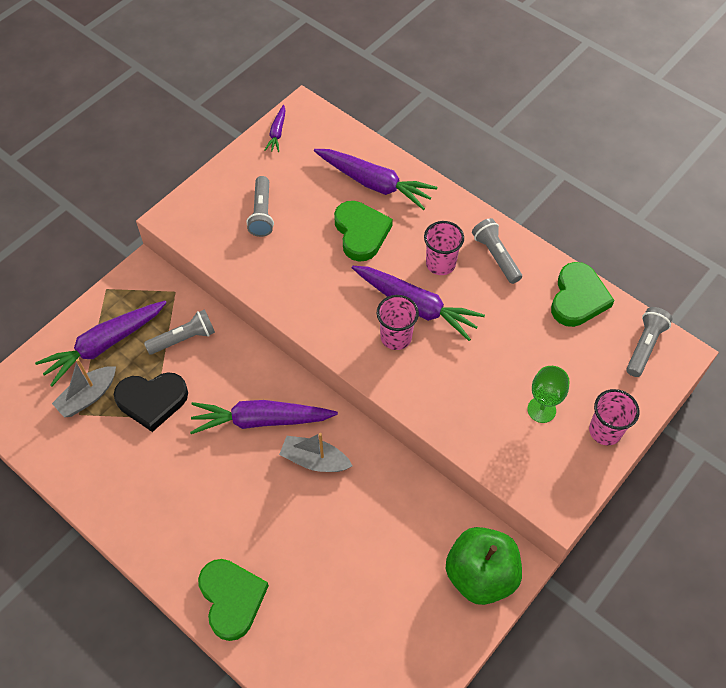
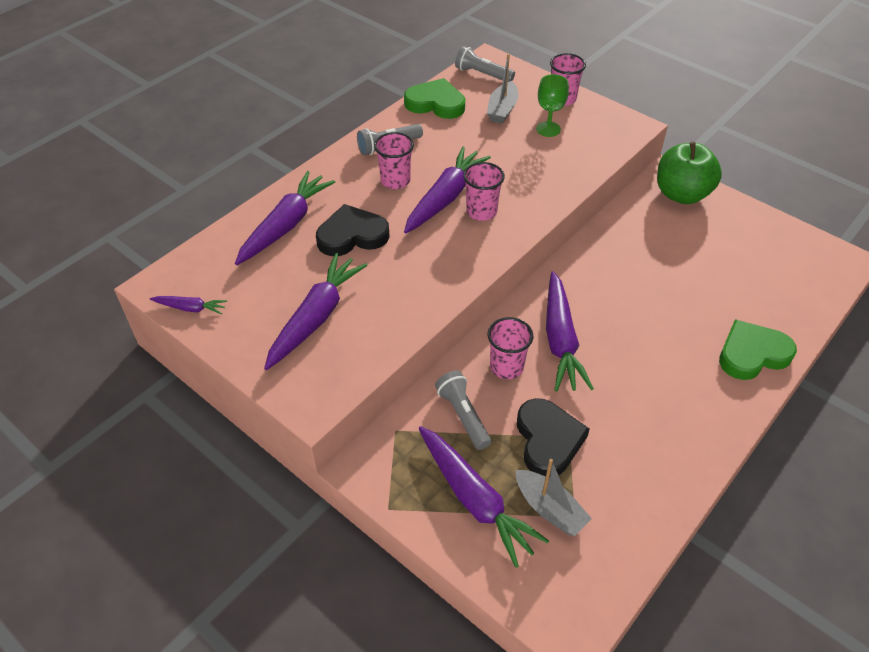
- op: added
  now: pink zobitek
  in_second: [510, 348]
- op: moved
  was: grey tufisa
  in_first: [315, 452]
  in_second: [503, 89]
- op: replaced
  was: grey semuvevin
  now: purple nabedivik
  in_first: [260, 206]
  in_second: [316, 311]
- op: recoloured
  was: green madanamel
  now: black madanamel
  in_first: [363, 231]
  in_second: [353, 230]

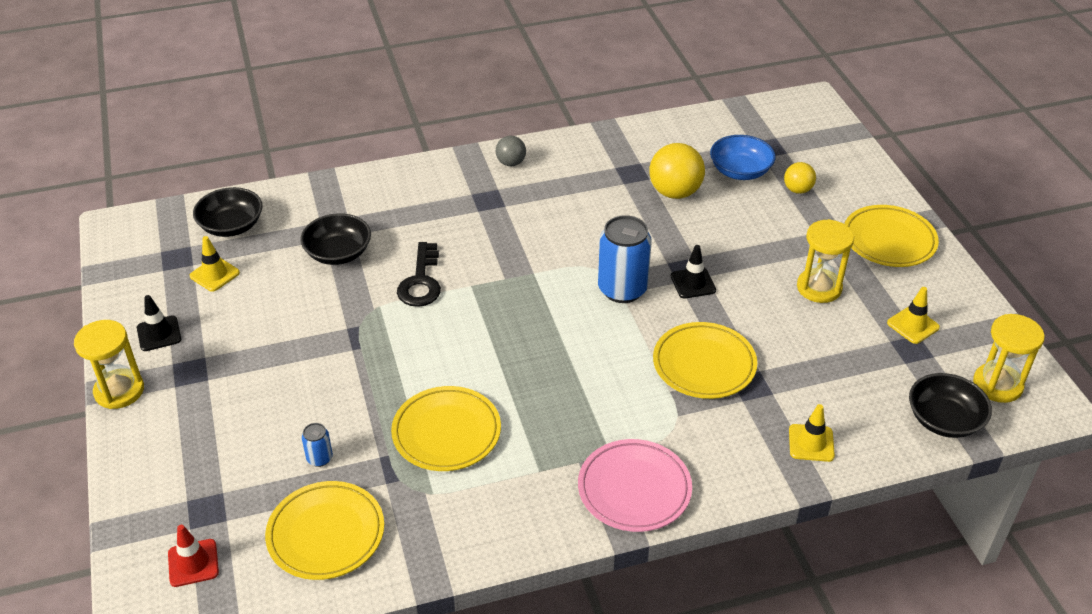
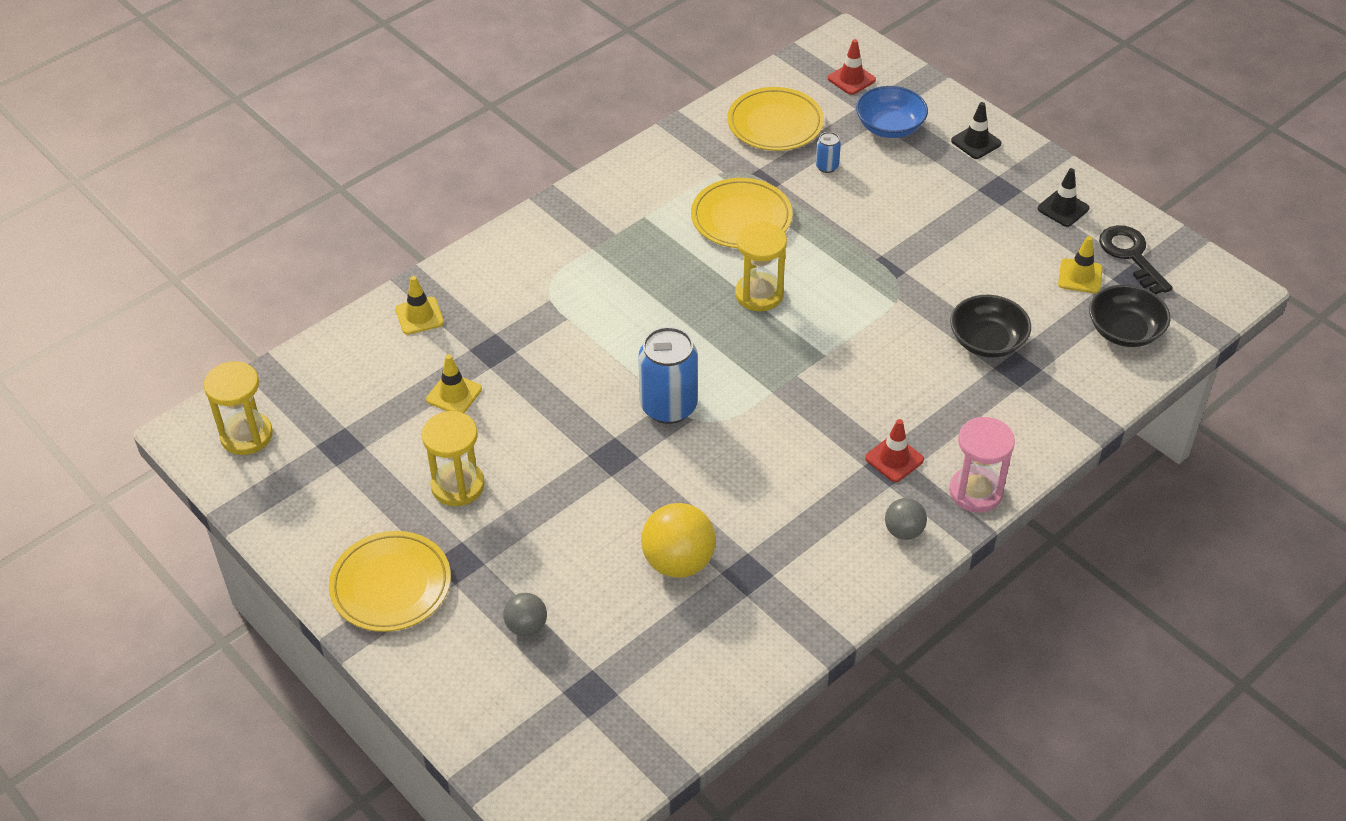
- op: removed
  was: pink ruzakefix
  in_first: [635, 485]
- op: removed
  was: yellow ruzakefix
  in_first: [705, 360]
- op: removed
  was: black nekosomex
  in_first: [950, 405]
- op: added
  now: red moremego
  in_second: [894, 450]
- op: added
  now: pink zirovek
  in_second: [982, 464]
- op: moved
  was: yellow zirovek
  in_first: [109, 364]
  in_second: [761, 266]
- op: moved
  was: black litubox
  in_first: [419, 274]
  in_second: [1136, 259]
- op: moved
  was: black moremego
  in_first: [693, 272]
  in_second: [976, 130]
- op: moved
  was: blue nekosomex
  in_first: [743, 157]
  in_second: [892, 112]
- op: moved
  was: yellow moremego
  in_first: [913, 315]
  in_second: [454, 383]
- op: recoloured
  was: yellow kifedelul
  now: grey kifedelul
  in_first: [800, 178]
  in_second: [525, 614]

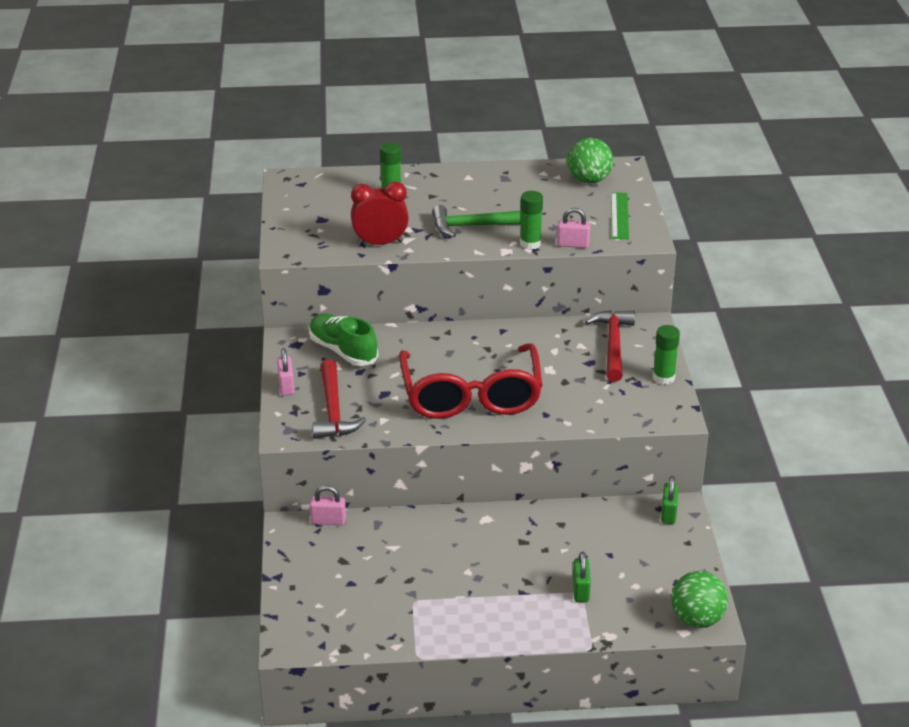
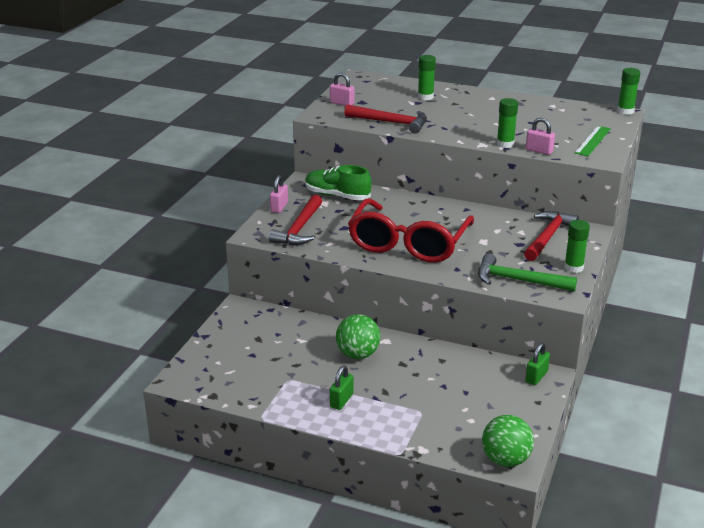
- op: added
  now: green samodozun
  in_second: [628, 91]
- op: moved
  was: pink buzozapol
  in_first: [328, 505]
  in_second: [342, 89]
- op: moved
  was: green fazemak
  in_first: [476, 221]
  in_second: [527, 273]
- op: moved
  was: green kifedelul
  in_first: [590, 161]
  in_second: [358, 336]
- op: moved
  was: green buzozapol
  in_first: [582, 576]
  in_second: [341, 387]
- op: replaced
  was: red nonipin
  now: red fazemak
  in_first: [380, 213]
  in_second: [385, 119]
- op: turned
  was: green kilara
  in_first: [343, 340]
  in_second: [338, 182]
  clockwise: -45

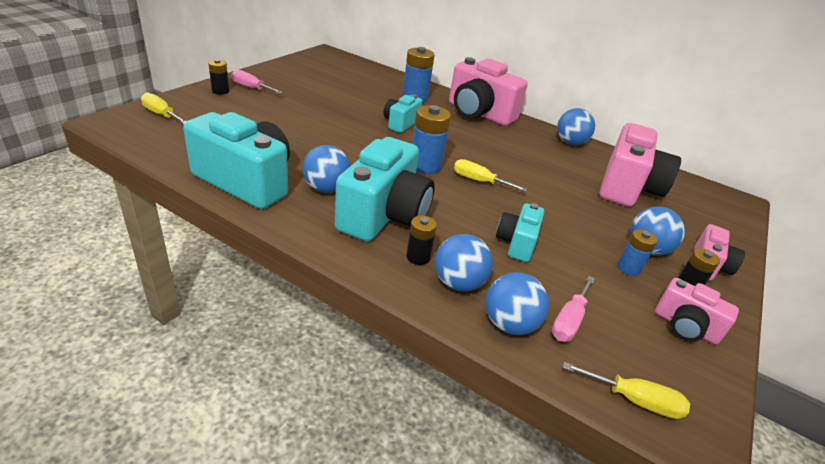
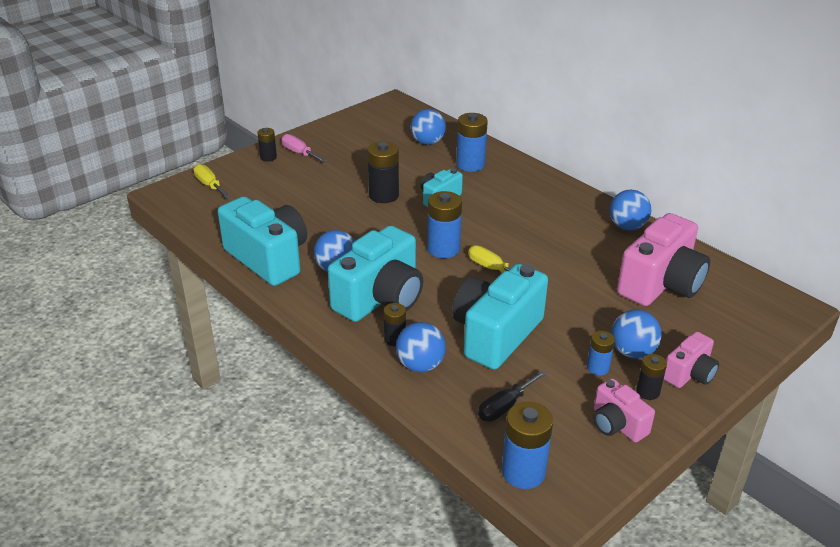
- op: removed
  was: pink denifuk
  in_first: [488, 91]
- op: added
  now: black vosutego
  in_second: [383, 172]
- op: moved
  was: blue kifedelul
  in_first: [517, 303]
  in_second: [428, 127]
- op: replaced
  was: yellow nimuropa
  now: blue vosutego
  in_first: [626, 390]
  in_second: [527, 445]
- op: recoloured
  was: pink nimuropa
  now: black nimuropa
  in_first: [573, 309]
  in_second: [512, 395]
- op: resized
  was: turquoise denifuk
  in_first: [520, 232]
  in_second: [500, 317]
  ratio: 1.89

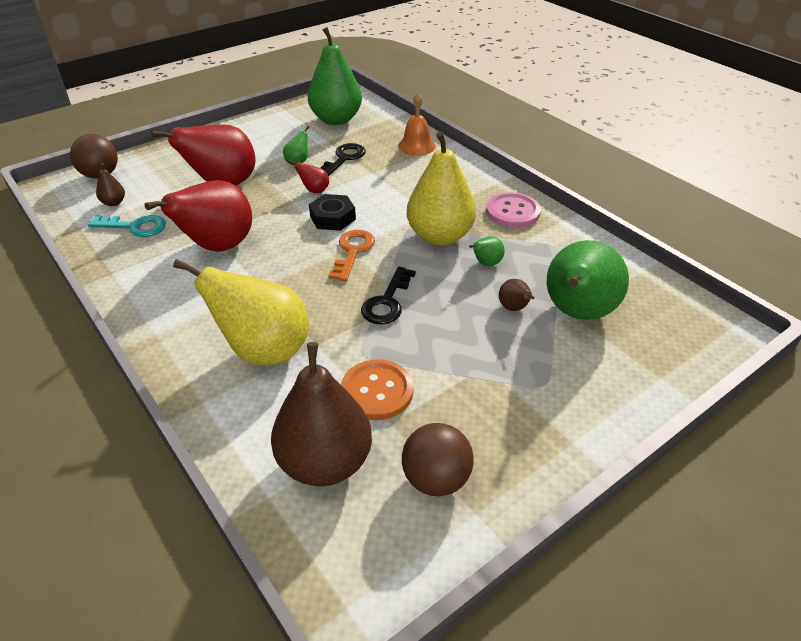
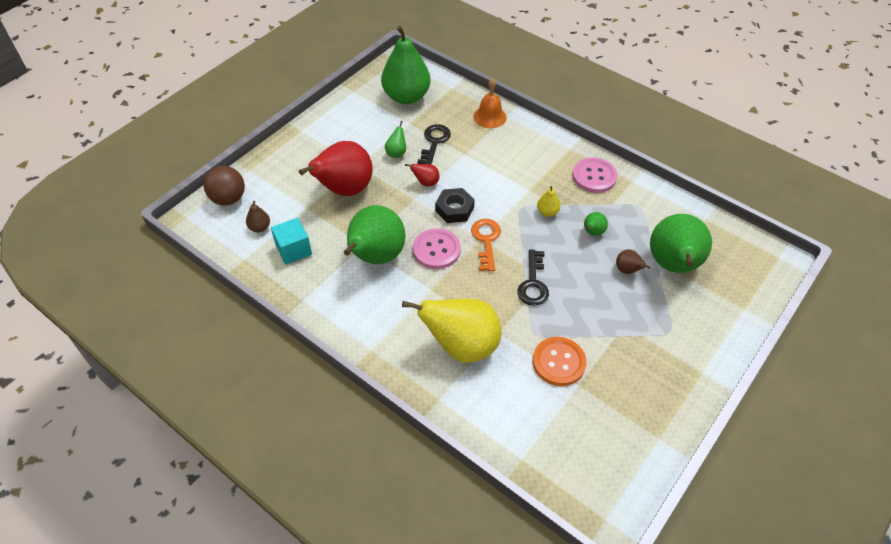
- op: removed
  was: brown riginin
  in_first: [321, 414]
- op: removed
  was: brown kifedelul
  in_first: [438, 459]
- op: added
  now: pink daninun
  in_second: [437, 248]
- op: replaced
  was: turquoise litubox
  now: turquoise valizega
  in_first: [127, 226]
  in_second: [291, 241]
- op: recoloured
  was: red riginin
  now: green riginin
  in_first: [198, 216]
  in_second: [374, 234]
- op: resized
  was: yellow riginin
  in_first: [441, 188]
  in_second: [549, 201]
  ratio: 0.42

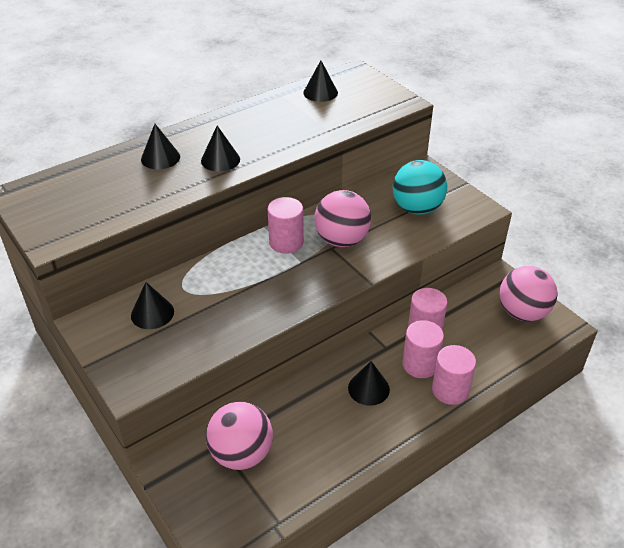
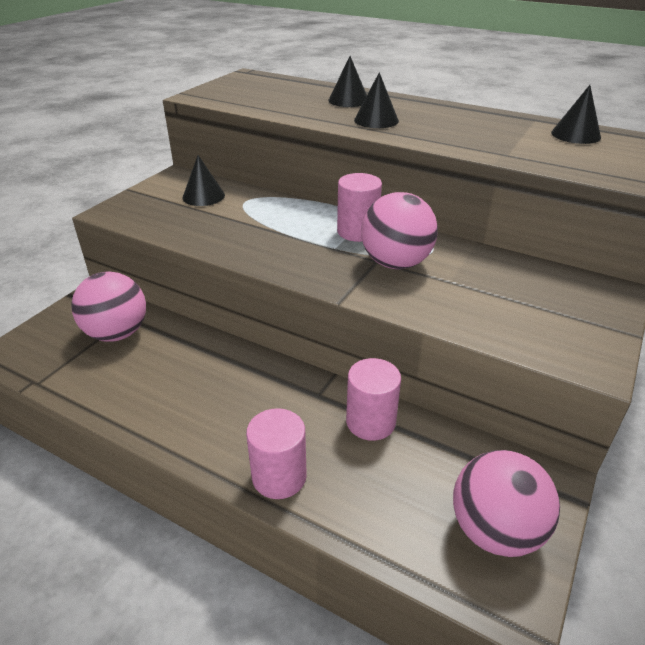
- op: removed
  was: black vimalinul
  in_first: [369, 383]
- op: removed
  was: turquoise kifedelul
  in_first: [420, 187]
- op: removed
  was: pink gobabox
  in_first: [423, 349]

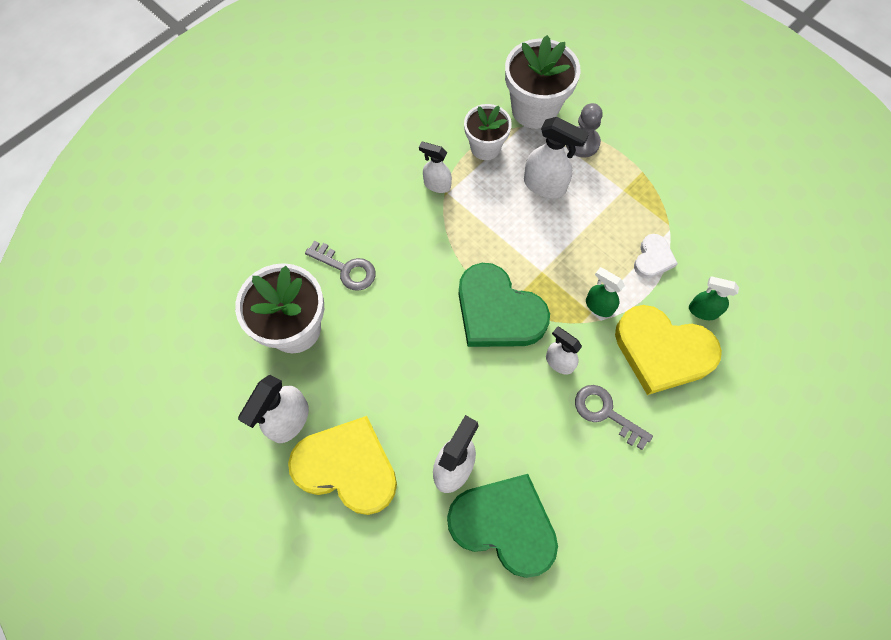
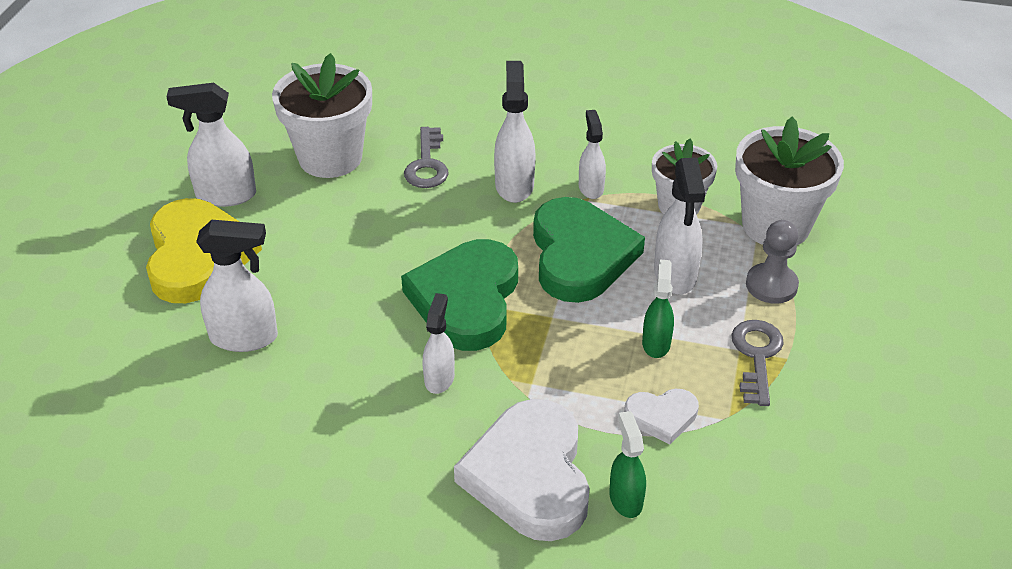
- op: added
  now: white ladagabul
  in_second: [515, 132]
- op: moved
  was: green madanamel
  in_first: [502, 526]
  in_second: [589, 250]
- op: moved
  was: grey litubox
  in_first: [614, 417]
  in_second: [757, 363]
- op: moved
  was: green ladagabul
  in_first: [605, 292]
  in_second: [658, 308]
- op: recoloured
  was: yellow madanamel
  now: white madanamel
  in_first: [668, 350]
  in_second: [521, 470]

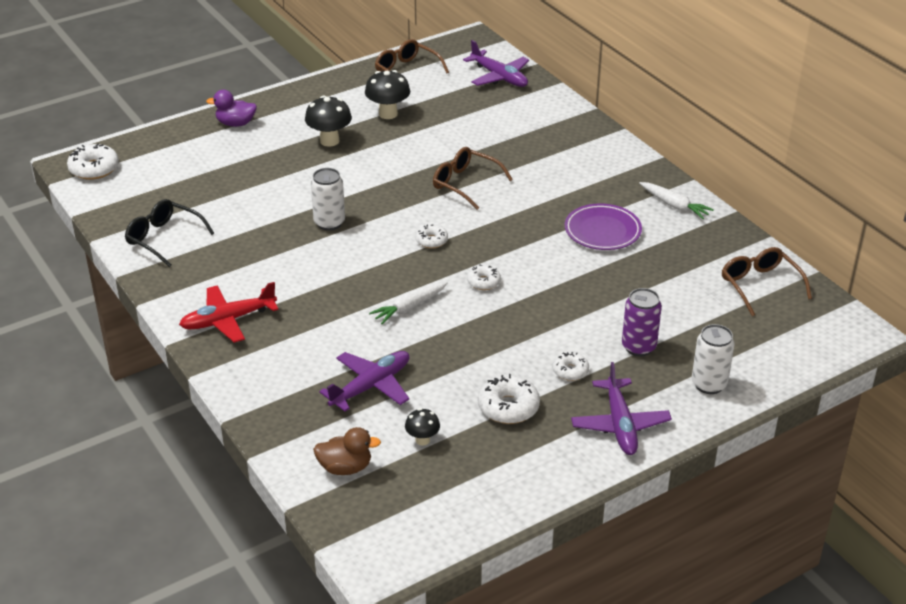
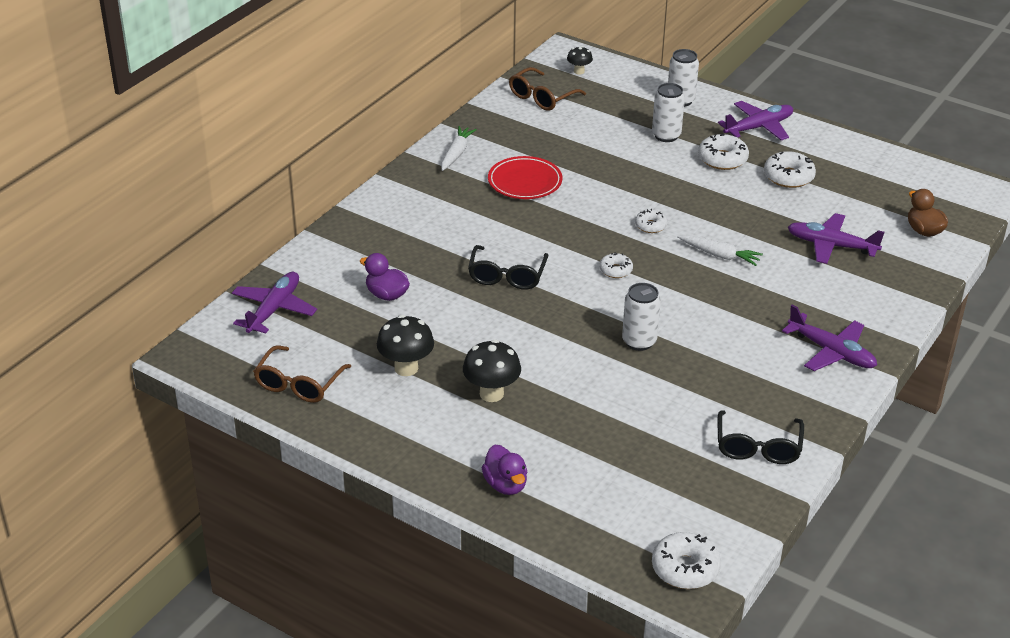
- op: added
  now: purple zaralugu
  in_second: [385, 277]
- op: moved
  was: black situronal
  in_first: [422, 427]
  in_second: [580, 60]
- op: recoloured
  was: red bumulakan
  now: purple bumulakan
  in_first: [229, 312]
  in_second: [829, 338]
- op: recoloured
  was: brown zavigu
  now: black zavigu
  in_first: [473, 178]
  in_second: [508, 267]
- op: recoloured
  was: purple ruzakefix
  now: red ruzakefix
  in_first: [603, 227]
  in_second: [525, 177]
- op: recoloured
  was: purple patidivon
  now: white patidivon
  in_first: [642, 322]
  in_second: [668, 112]
- op: resized
  was: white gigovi
  in_first: [571, 366]
  in_second: [723, 152]
  ratio: 1.65

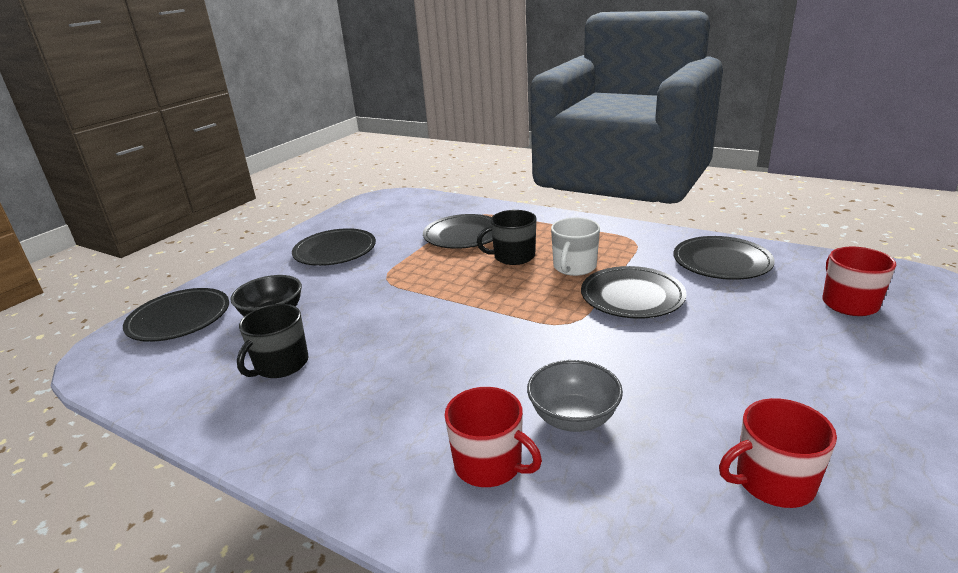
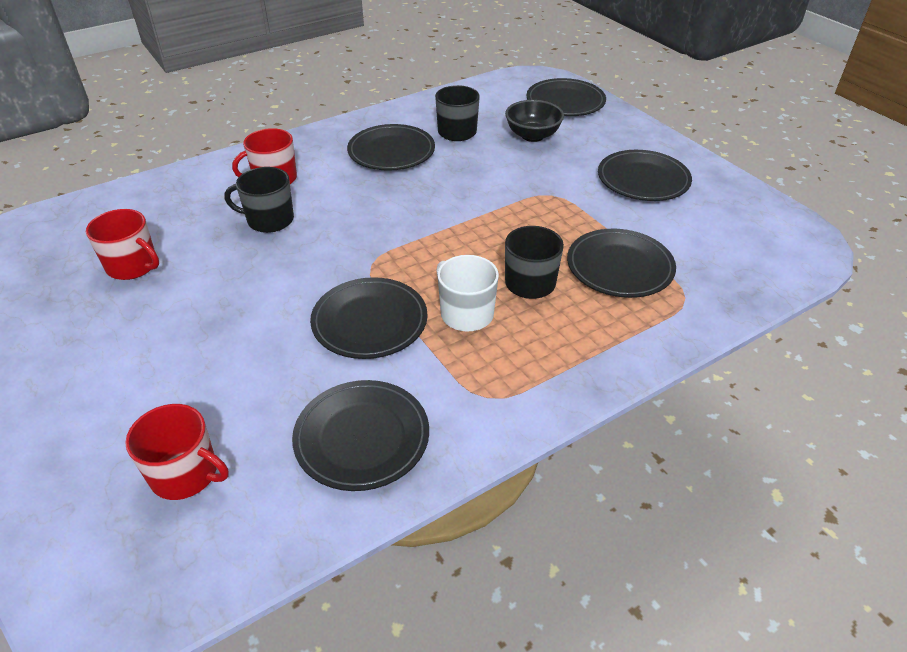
- op: added
  now: black ruzakefix
  in_second: [391, 147]
- op: replaced
  was: grey nekosomex
  now: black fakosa
  in_first: [575, 396]
  in_second: [259, 200]
- op: turned
  was: red fakosa
  in_first: [778, 453]
  in_second: [122, 244]
  clockwise: 105

